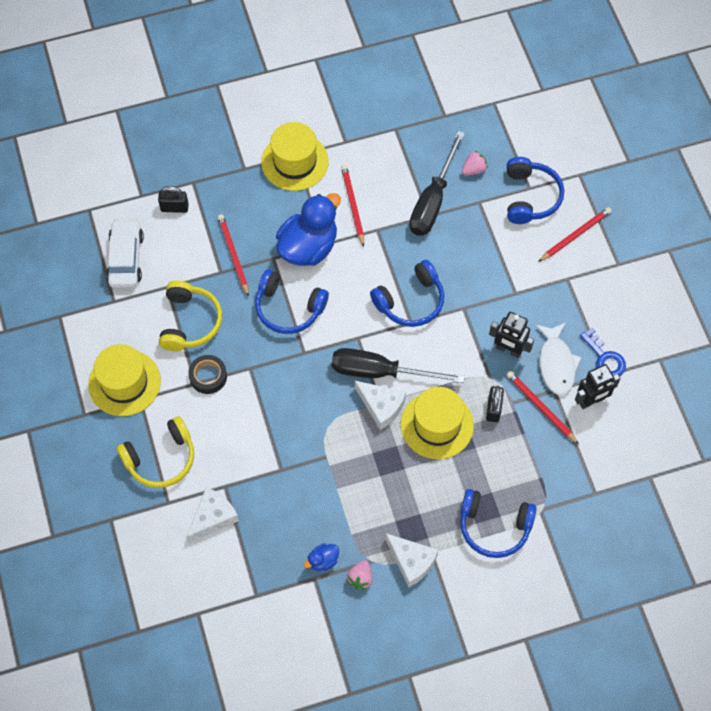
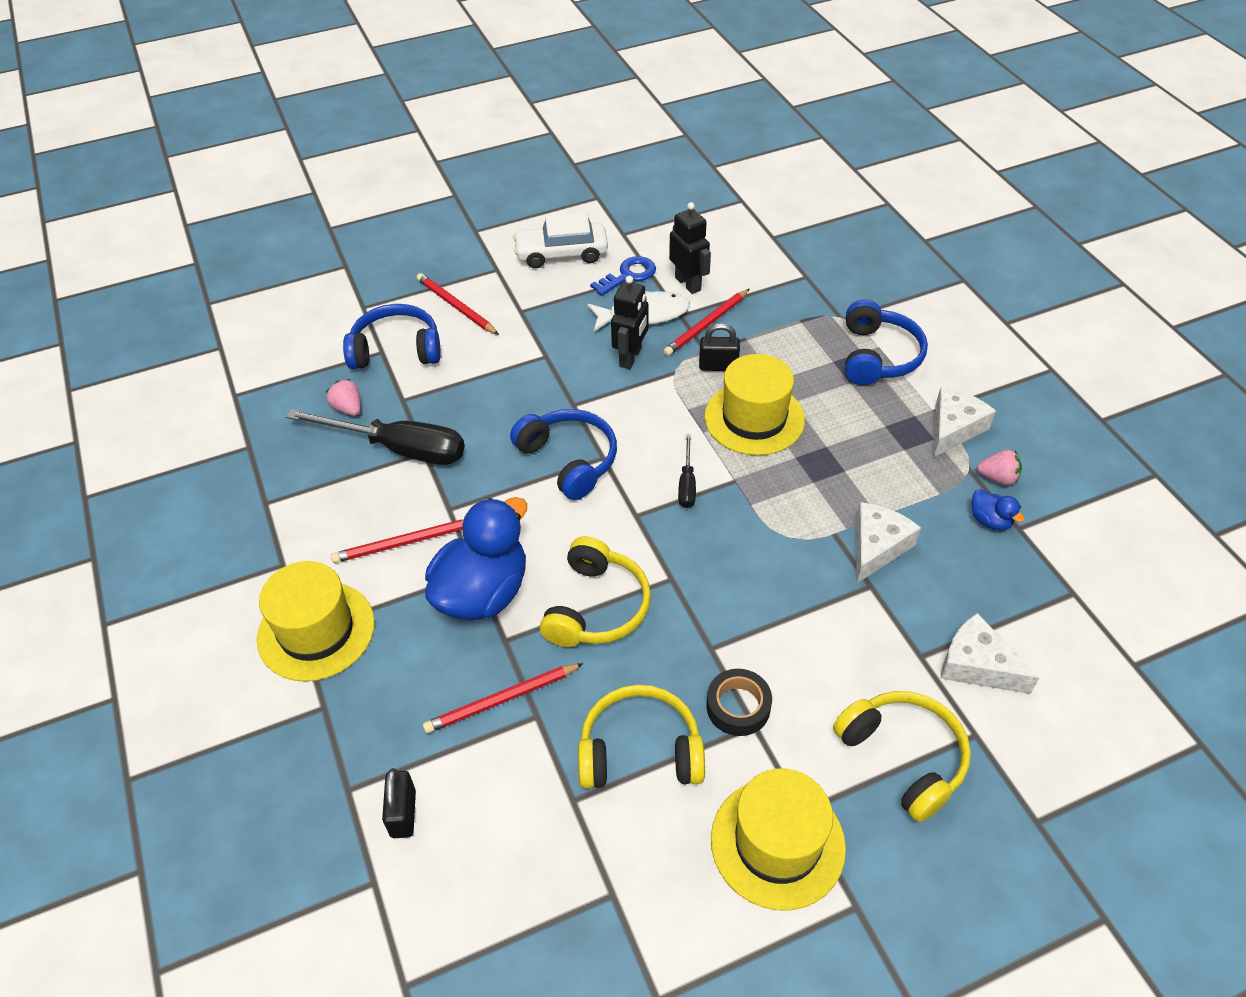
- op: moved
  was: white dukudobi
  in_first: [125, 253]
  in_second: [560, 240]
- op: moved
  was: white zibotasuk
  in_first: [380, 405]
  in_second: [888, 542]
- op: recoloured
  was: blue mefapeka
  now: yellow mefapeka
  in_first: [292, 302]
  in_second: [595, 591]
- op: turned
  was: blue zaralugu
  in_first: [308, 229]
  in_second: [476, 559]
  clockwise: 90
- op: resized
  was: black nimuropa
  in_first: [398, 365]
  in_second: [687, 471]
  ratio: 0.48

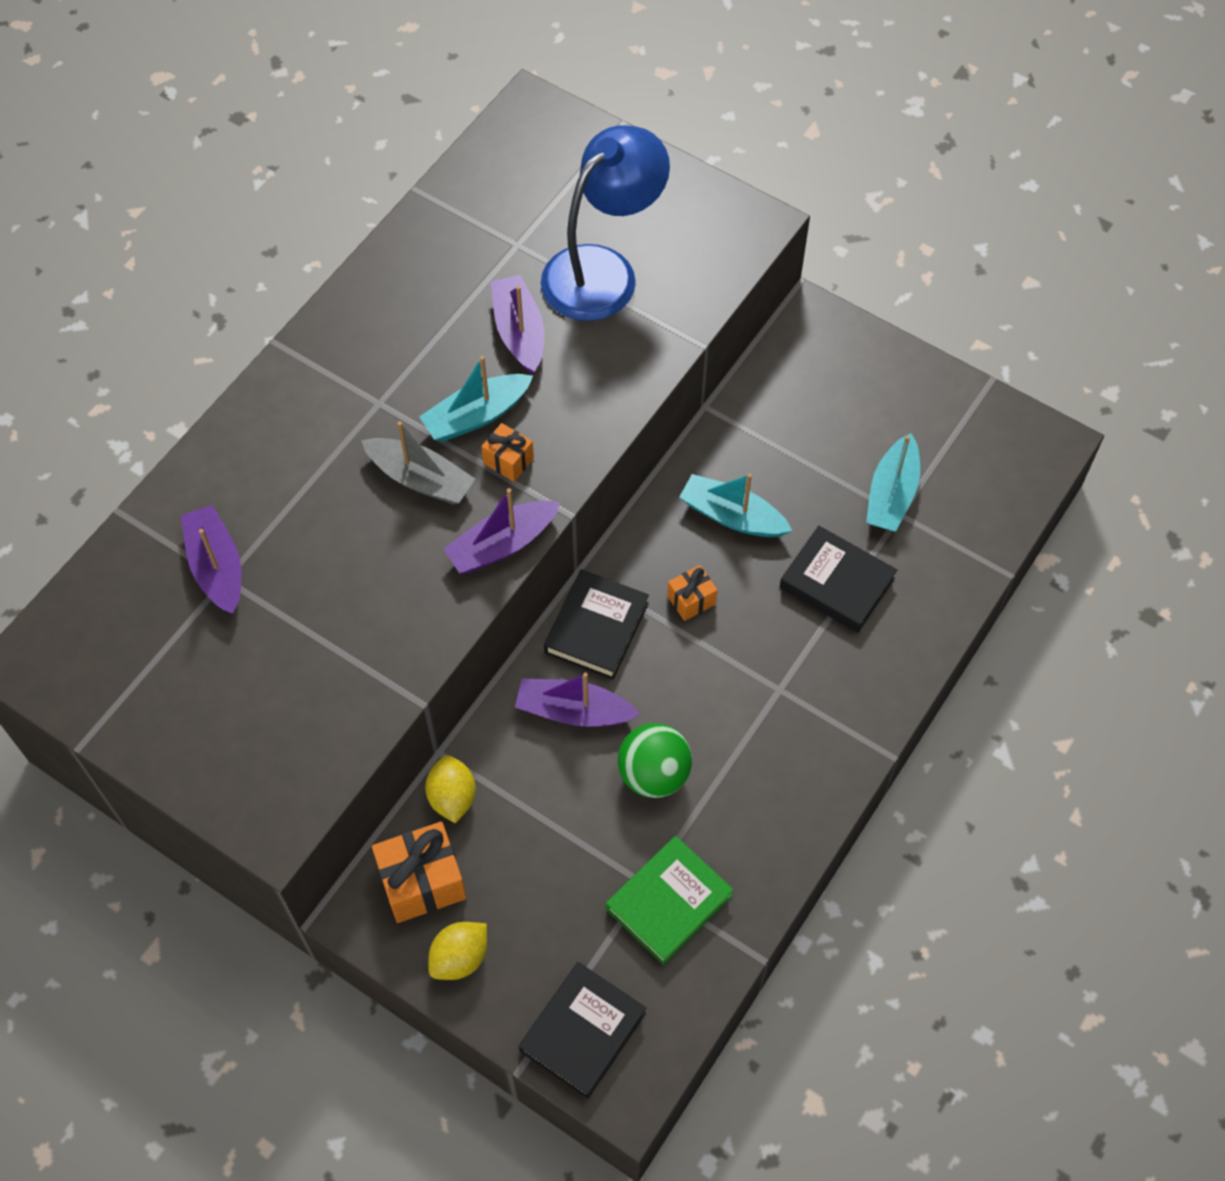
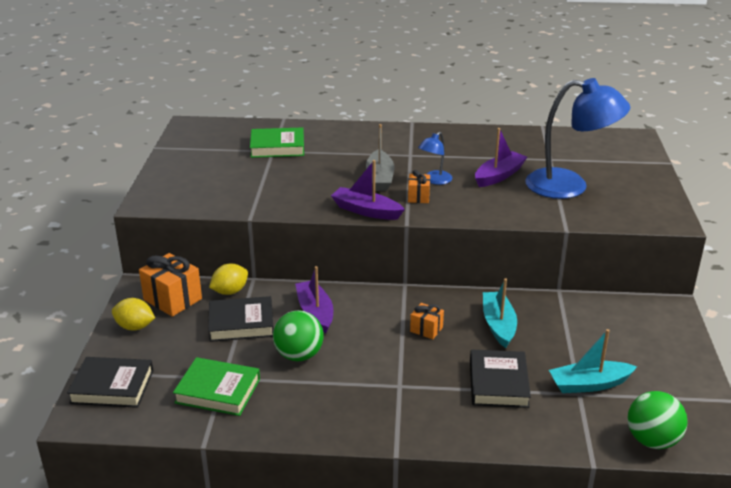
- op: added
  now: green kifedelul
  in_second: [657, 420]
- op: moved
  was: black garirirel
  in_first: [596, 624]
  in_second: [241, 319]
- op: replaced
  was: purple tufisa
  now: green garirirel
  in_first: [211, 559]
  in_second: [277, 142]
- op: replaced
  was: turquoise tufisa
  now: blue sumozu
  in_first: [476, 398]
  in_second: [435, 158]

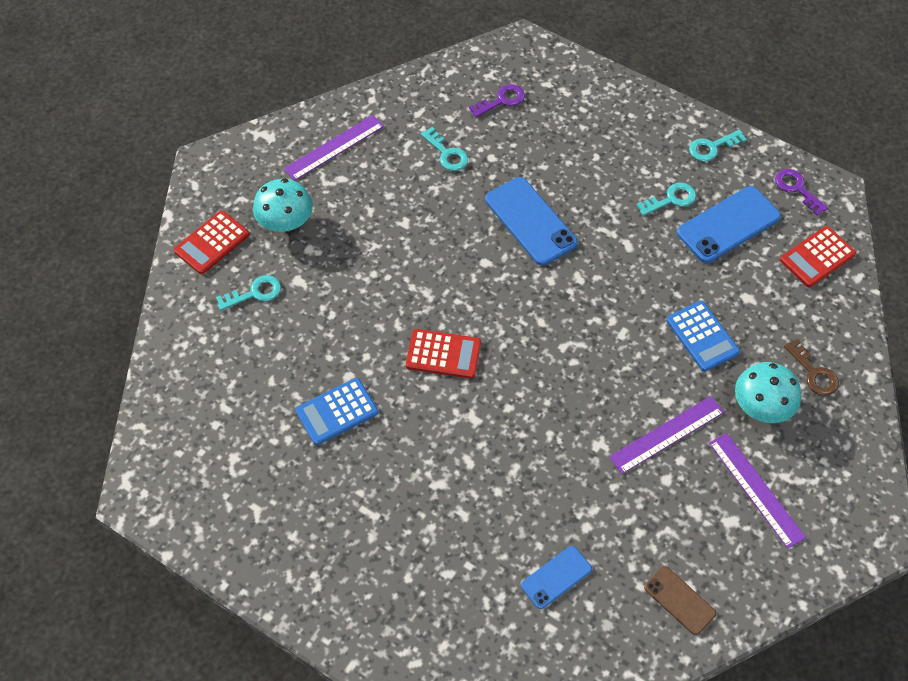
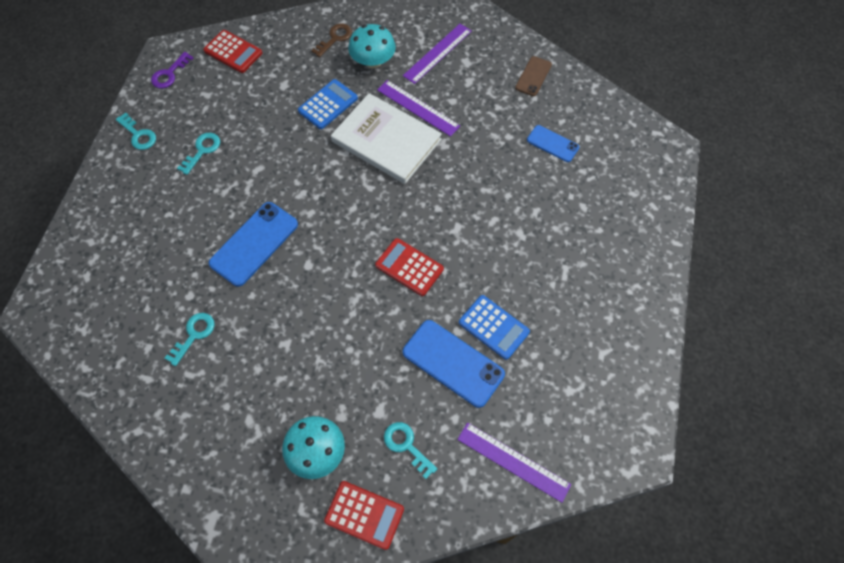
- op: removed
  was: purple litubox
  in_first: [497, 100]
- op: added
  now: white garirirel
  in_second: [386, 138]
- op: moved
  was: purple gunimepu
  in_first: [334, 148]
  in_second: [514, 463]
- op: moved
  was: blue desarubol
  in_first: [729, 224]
  in_second: [454, 364]
- op: turned
  was: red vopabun
  in_first: [443, 354]
  in_second: [409, 267]
  clockwise: -45
- op: turned
  was: turquoise litubox
  in_first: [666, 199]
  in_second: [198, 154]
  clockwise: 75

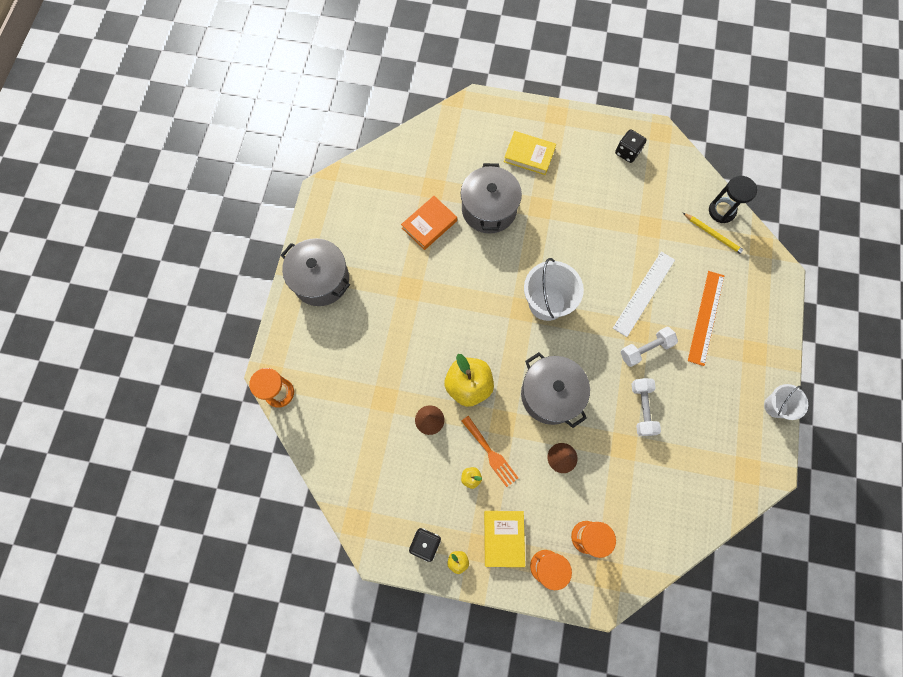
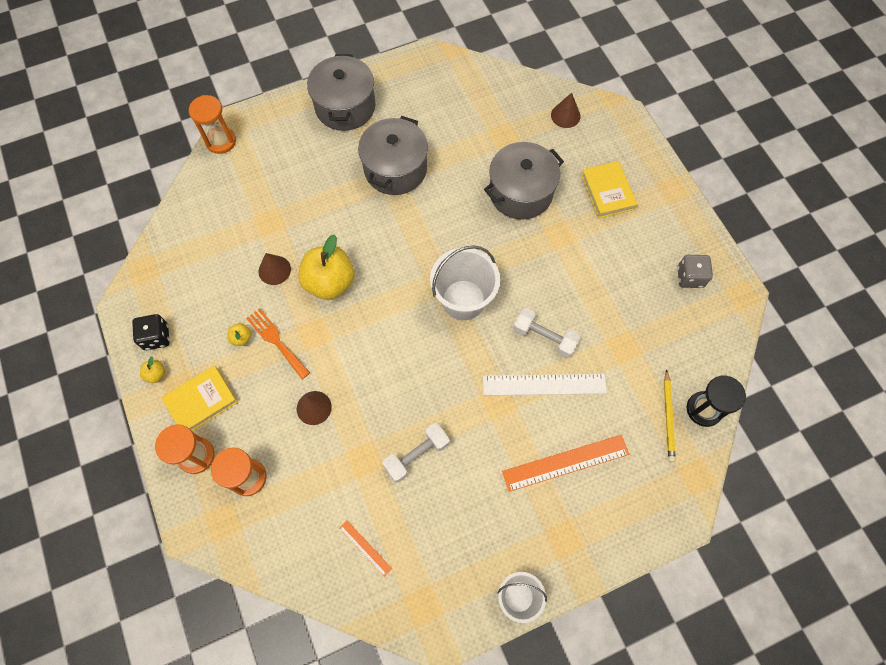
- op: removed
  was: orange garirirel
  in_first: [429, 223]
- op: added
  now: orange gunimepu
  in_second: [365, 548]
- op: added
  now: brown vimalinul
  in_second: [565, 110]
- op: moved
  was: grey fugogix
  in_first: [555, 390]
  in_second: [393, 155]
- op: moved
  was: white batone
  in_first: [649, 347]
  in_second: [546, 333]
- op: recoloured
  was: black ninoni
  now: grey ninoni
  in_first: [631, 146]
  in_second: [695, 271]
- op: turned
  was: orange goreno
  in_first: [490, 451]
  in_second: [278, 343]
  clockwise: 120

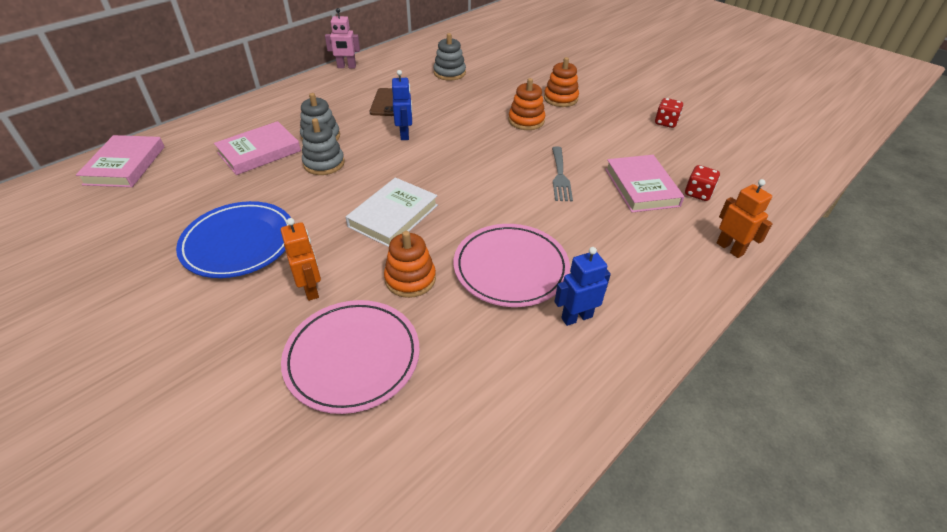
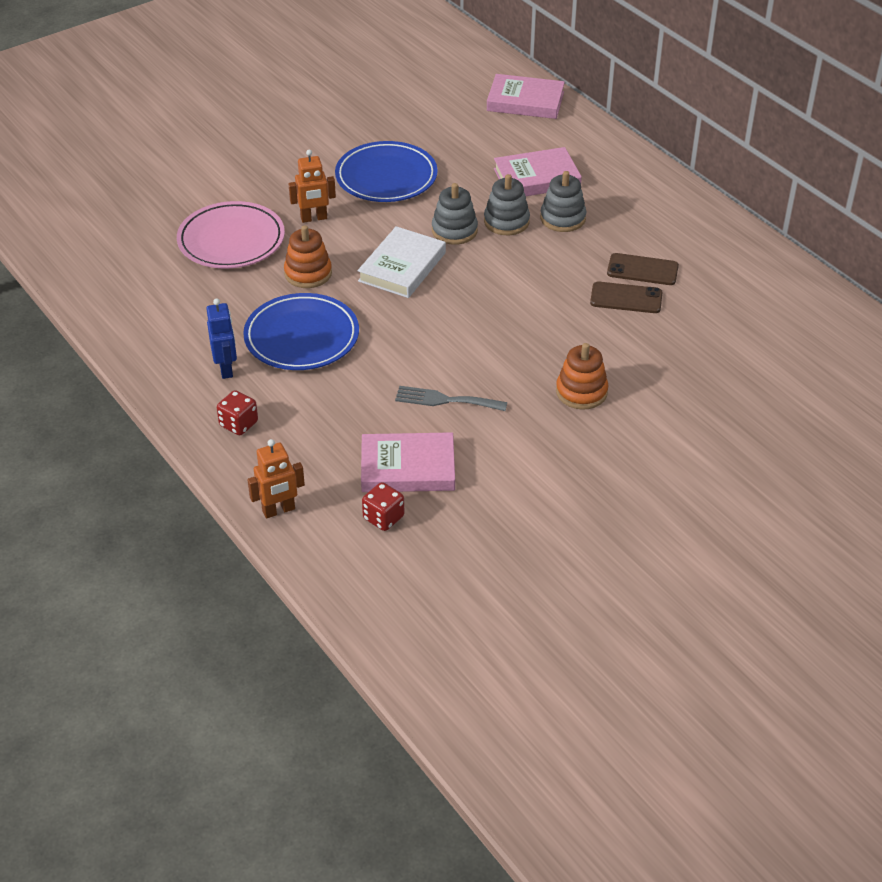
- op: removed
  was: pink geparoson
  in_first: [342, 38]
- op: removed
  was: blue geparoson
  in_first: [402, 105]
- op: removed
  was: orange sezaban
  in_first: [561, 82]
- op: added
  now: brown desarubol
  in_second: [626, 297]
- op: moved
  was: grey sezaban
  in_first: [450, 57]
  in_second: [455, 214]
- op: moved
  was: red ninoni
  in_first: [669, 113]
  in_second: [237, 412]
- op: recoloured
  was: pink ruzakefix
  now: blue ruzakefix
  in_first: [512, 265]
  in_second: [301, 331]
- op: turned
  was: pink garirirel
  in_first: [257, 148]
  in_second: [538, 171]
  clockwise: -75
- op: turned
  was: white garirirel
  in_first: [392, 212]
  in_second: [402, 262]
  clockwise: 75

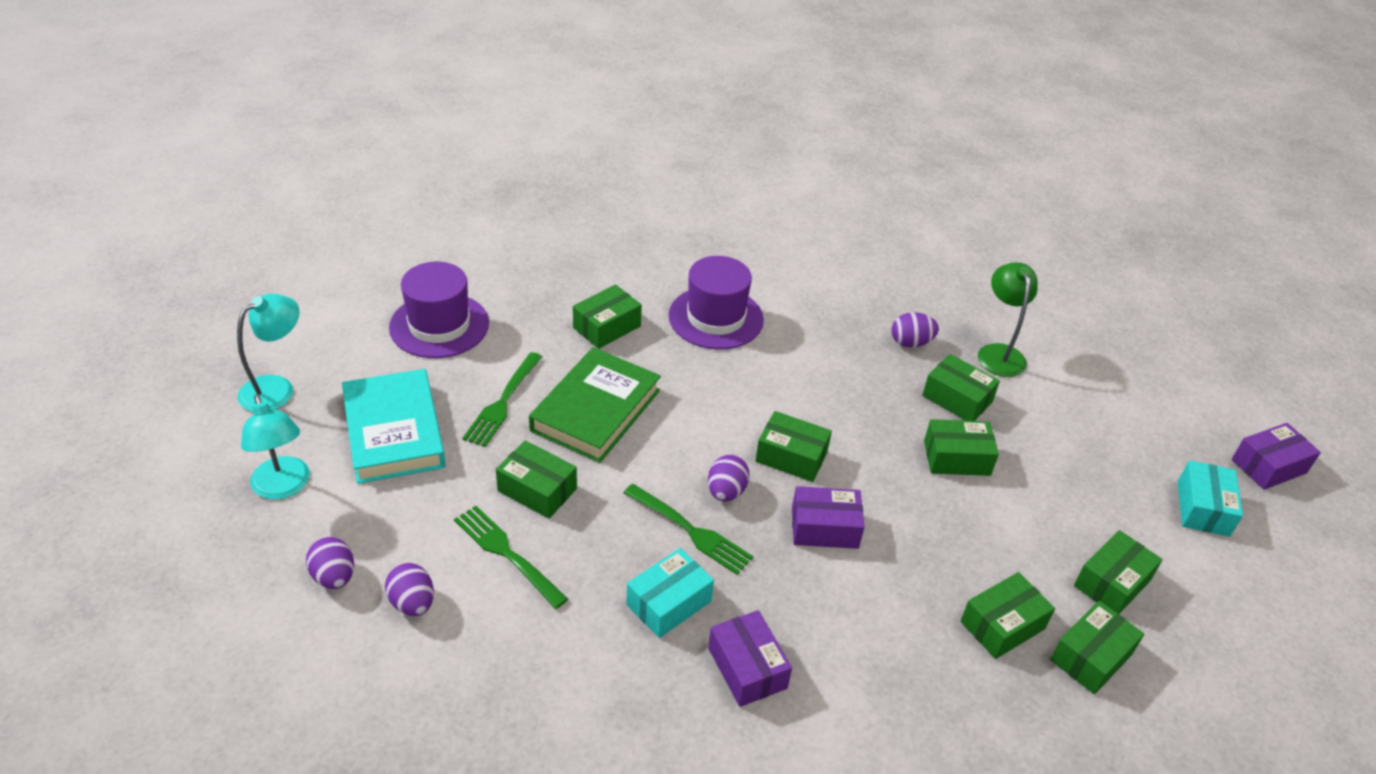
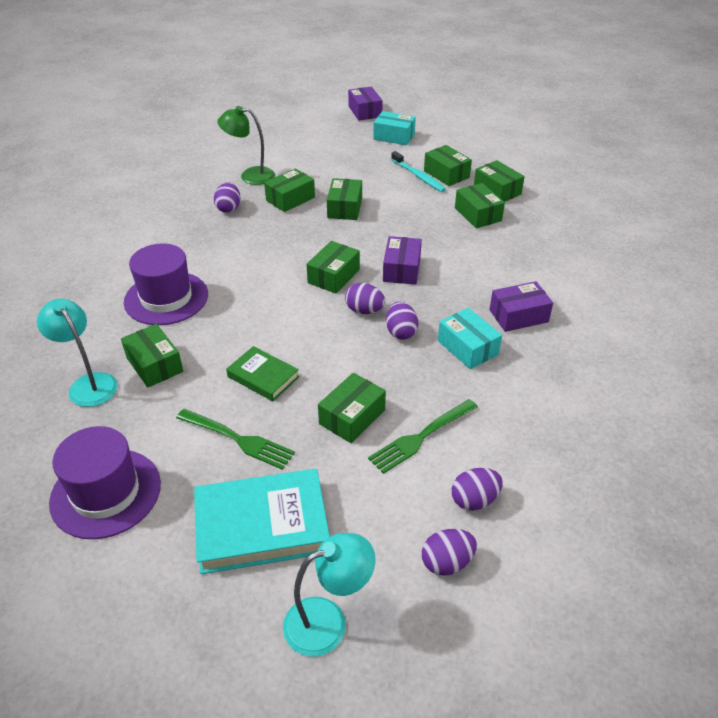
- op: added
  now: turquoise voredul
  in_second: [418, 171]
- op: moved
  was: turquoise sumozu
  in_first: [268, 353]
  in_second: [77, 353]
- op: replaced
  was: green goreno
  now: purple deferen
  in_first: [688, 529]
  in_second: [402, 321]
- op: resized
  was: green garirirel
  in_first: [595, 405]
  in_second: [262, 373]
  ratio: 0.57

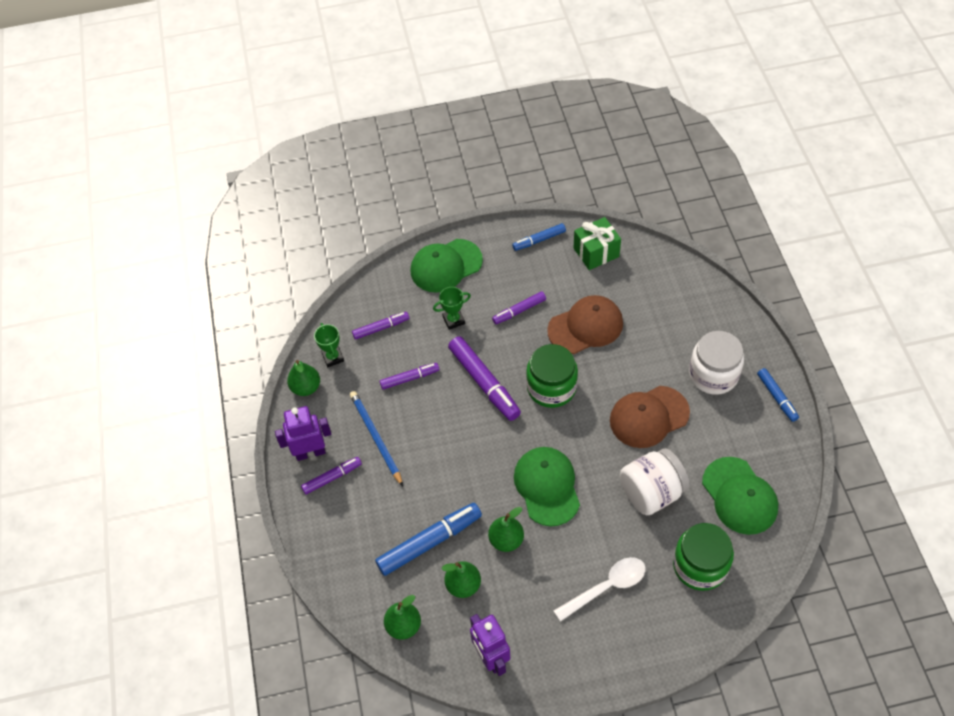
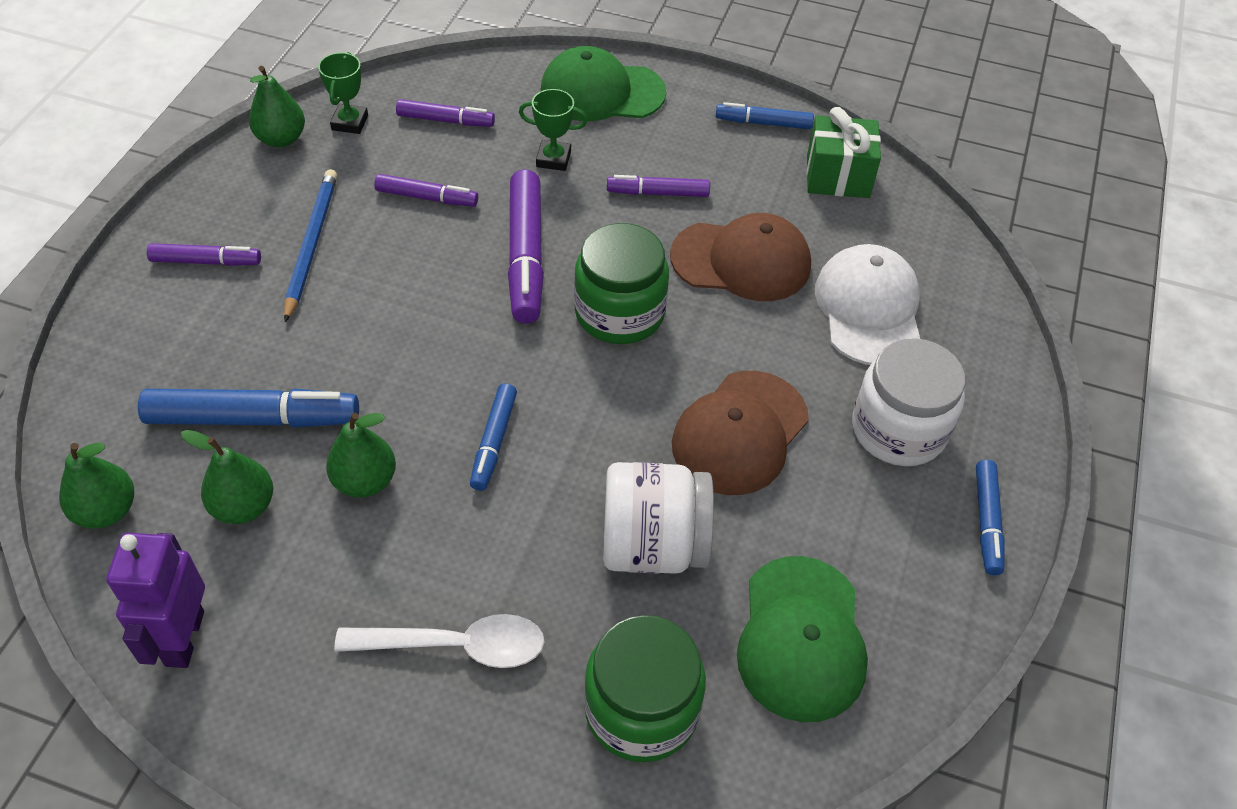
- op: removed
  was: purple geparoson
  in_first: [303, 433]
- op: added
  now: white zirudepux
  in_second: [867, 304]
- op: replaced
  was: green zirudepux
  now: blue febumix
  in_first: [547, 486]
  in_second: [493, 437]
- op: turned
  was: brown zirudepux
  in_first: [650, 417]
  in_second: [740, 433]
  clockwise: -60

